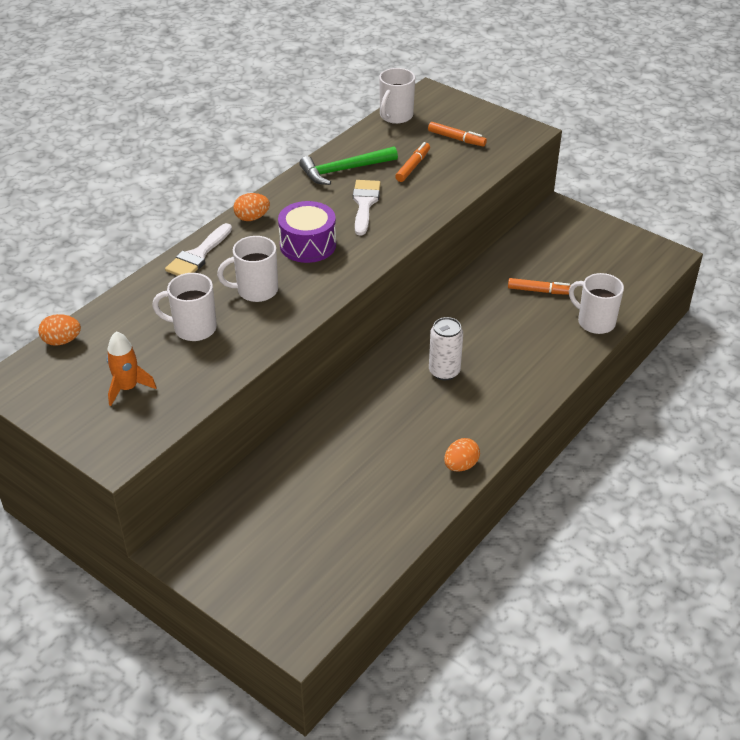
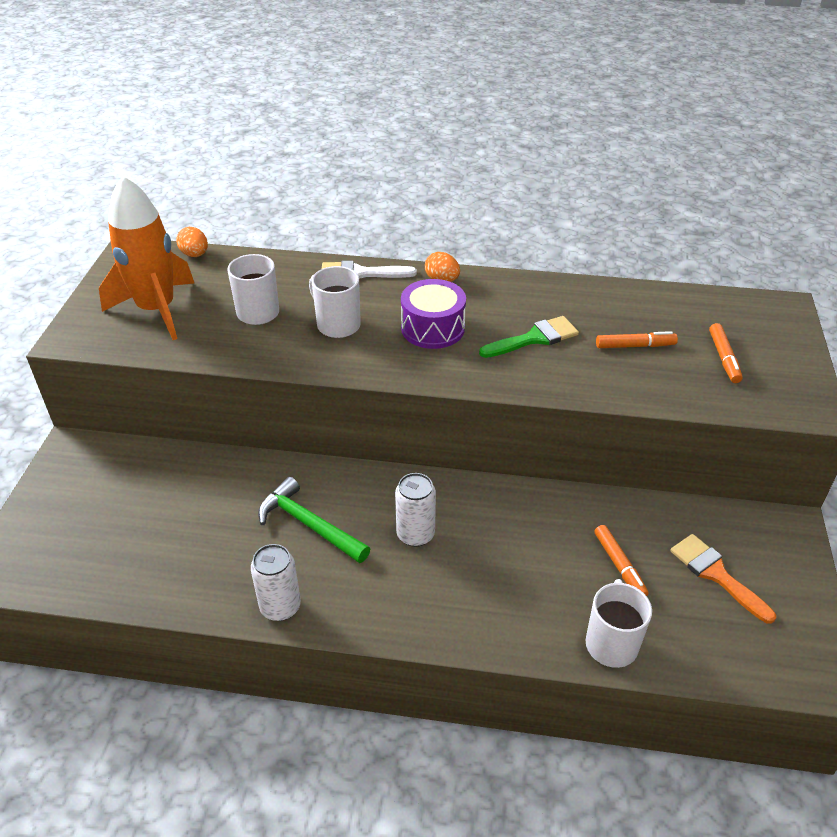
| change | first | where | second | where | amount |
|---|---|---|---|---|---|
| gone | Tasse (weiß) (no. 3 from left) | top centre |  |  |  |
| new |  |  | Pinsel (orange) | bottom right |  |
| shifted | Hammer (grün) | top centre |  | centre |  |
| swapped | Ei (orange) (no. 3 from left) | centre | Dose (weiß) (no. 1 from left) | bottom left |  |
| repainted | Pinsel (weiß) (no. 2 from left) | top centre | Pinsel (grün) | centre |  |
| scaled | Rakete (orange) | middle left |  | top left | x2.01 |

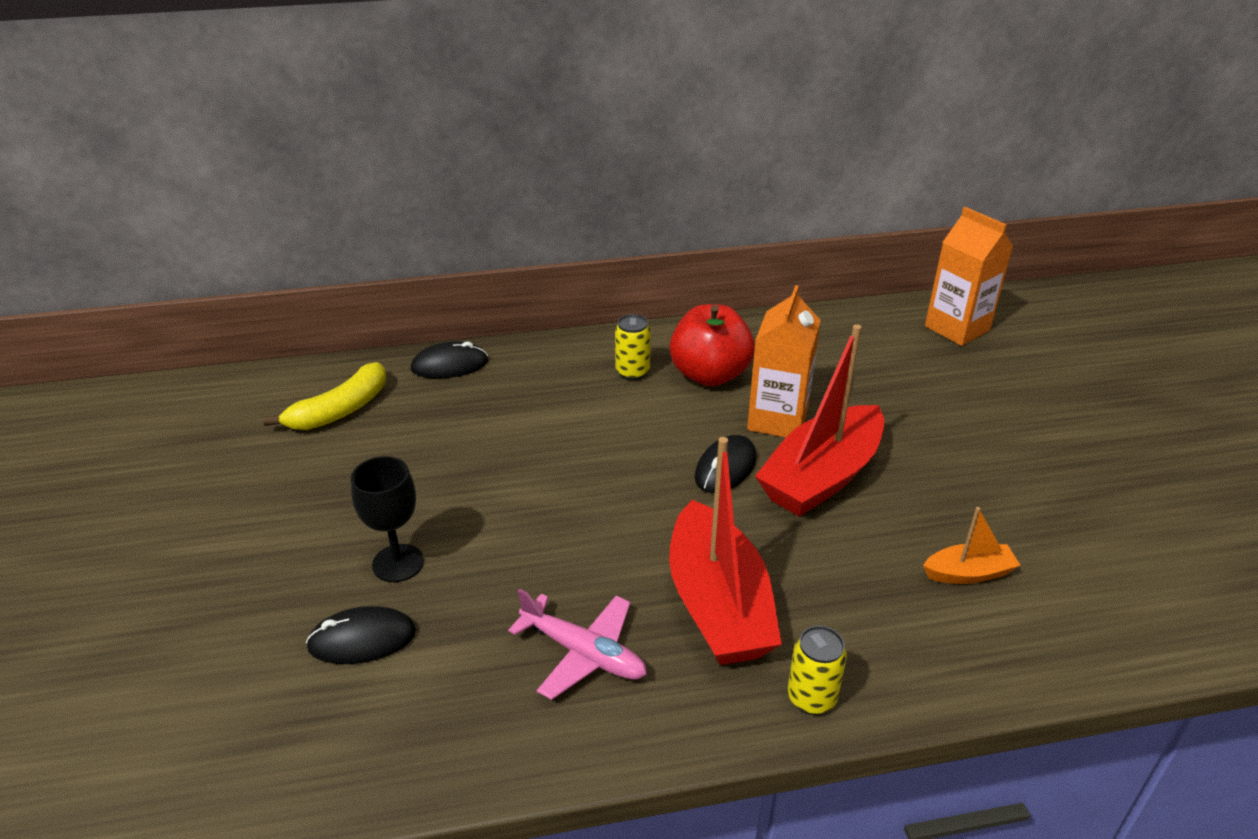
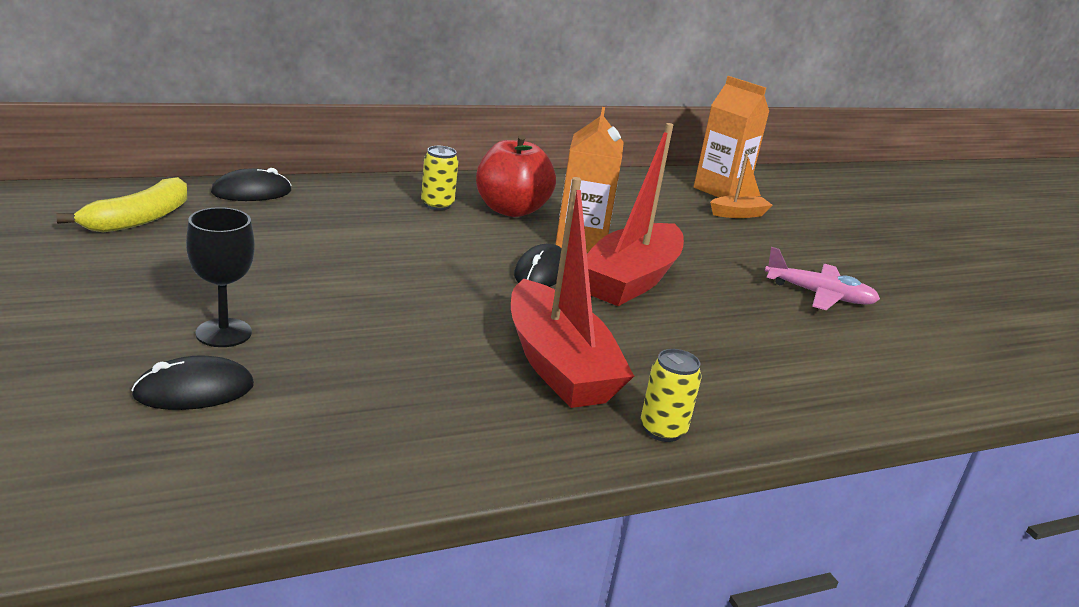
| change | first | where | second | where | amount |
|---|---|---|---|---|---|
| shifted | Flugzeug (rosa) | bottom centre |  | middle right |  |
| shifted | Boot (orange) | middle right |  | top right |  |

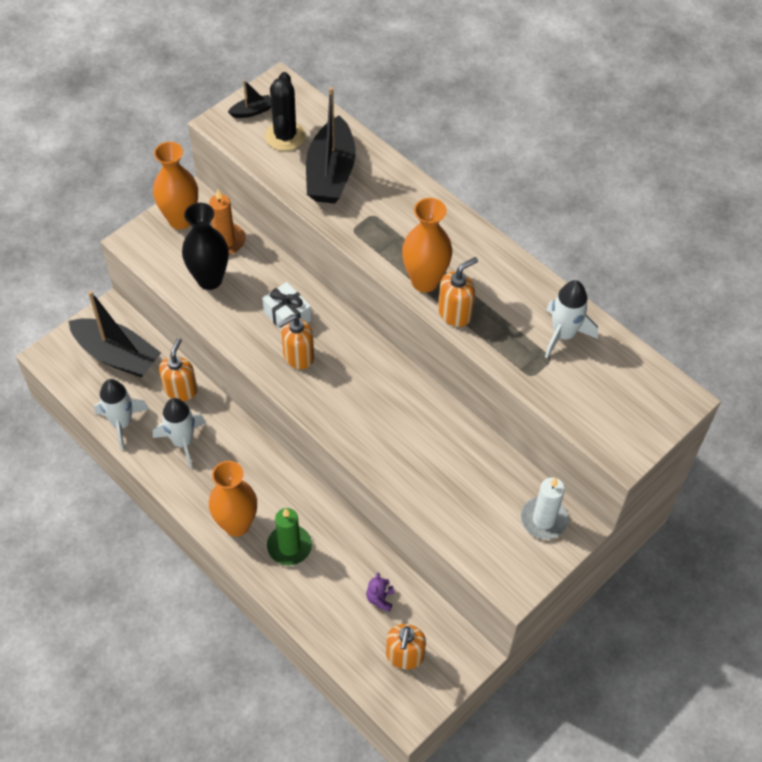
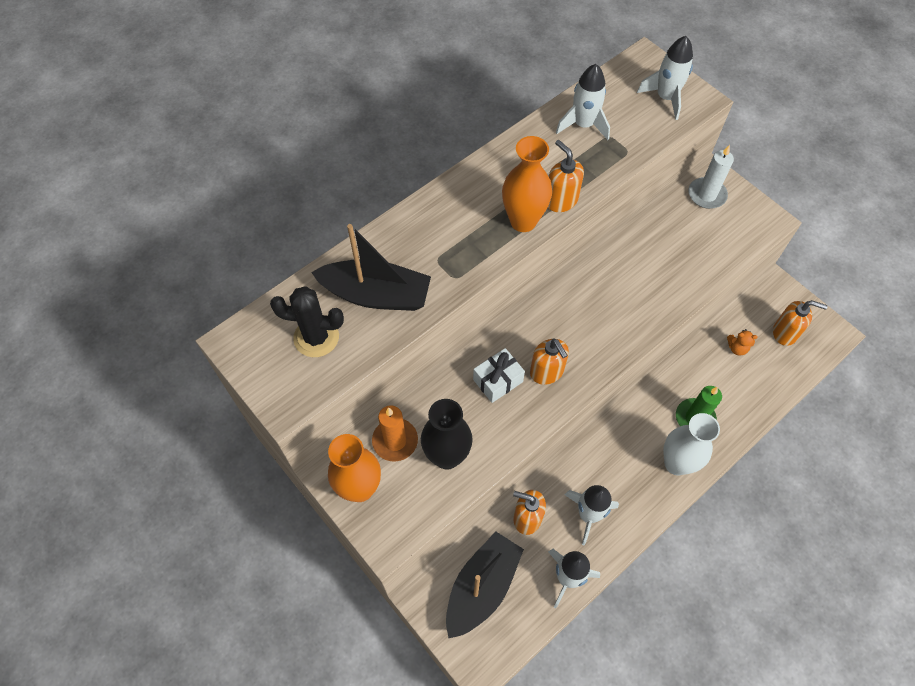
| change | first | where | second | where | amount |
|---|---|---|---|---|---|
| gone | Boot (schwarz) (no. 2 from left) | top left |  |  |  |
| new |  |  | Rakete (weiß) (no. 4 from left) | top right |  |
| repainted | Vase (orange) (no. 2 from left) | middle left | Vase (weiß) | middle right |  |
| repainted | Teddybär (lila) | bottom centre | Teddybär (orange) | middle right |  |

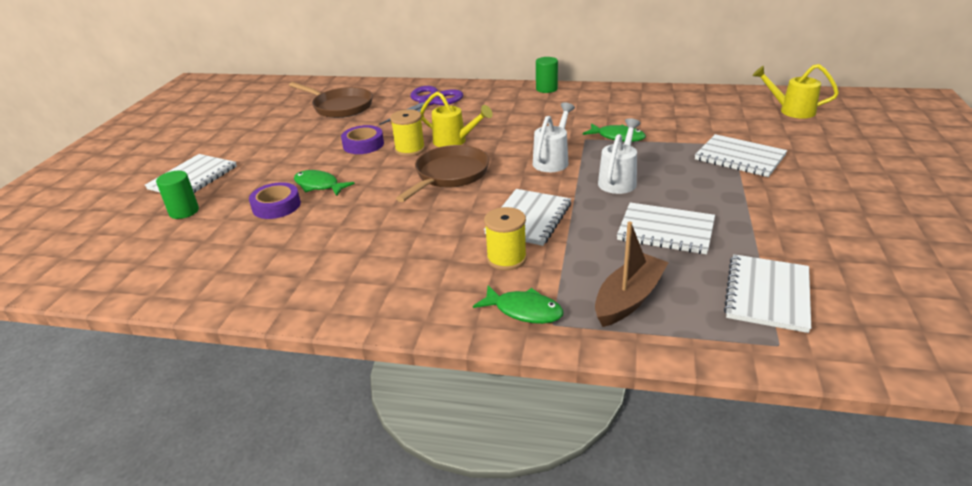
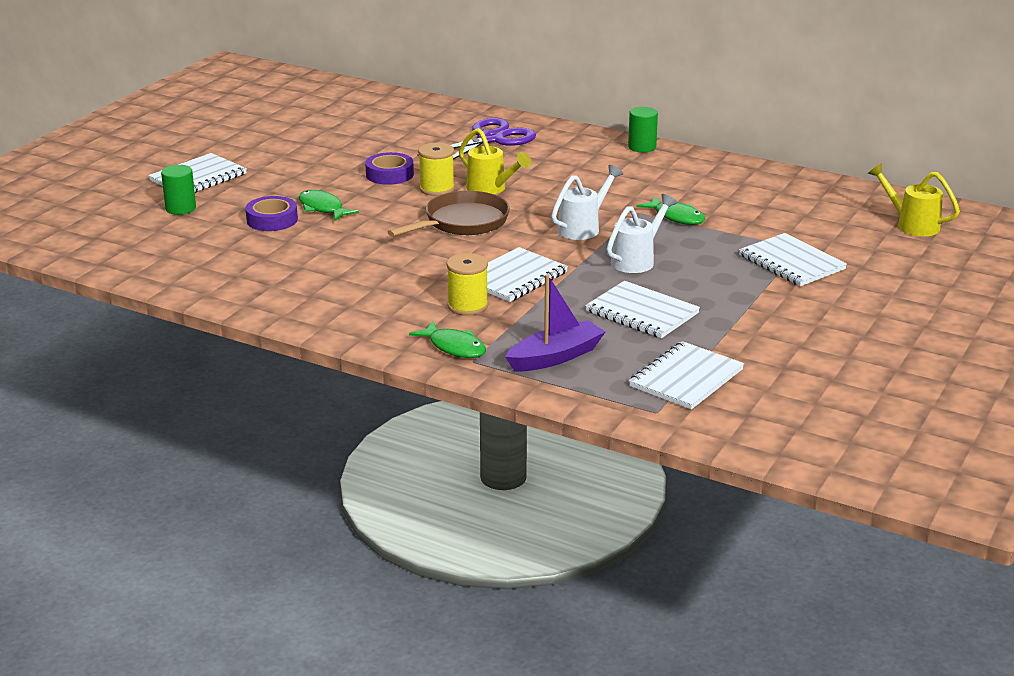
| change | first | where | second | where | amount |
|---|---|---|---|---|---|
| gone | Pfanne (braun) (no. 1 from left) | top centre |  |  |  |
| repainted | Boot (braun) | centre | Boot (lila) | centre |  |

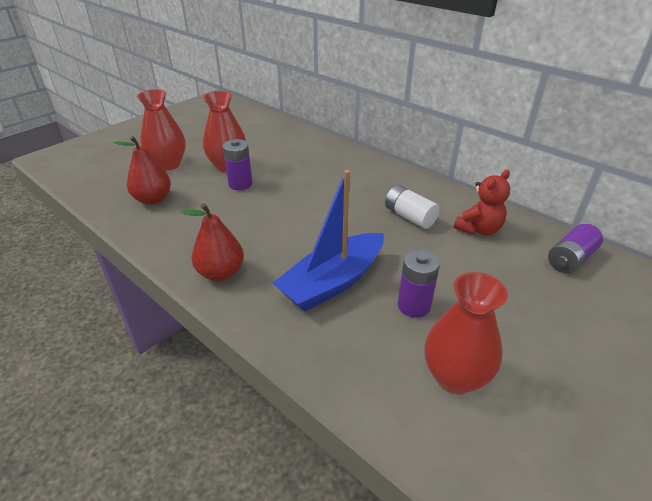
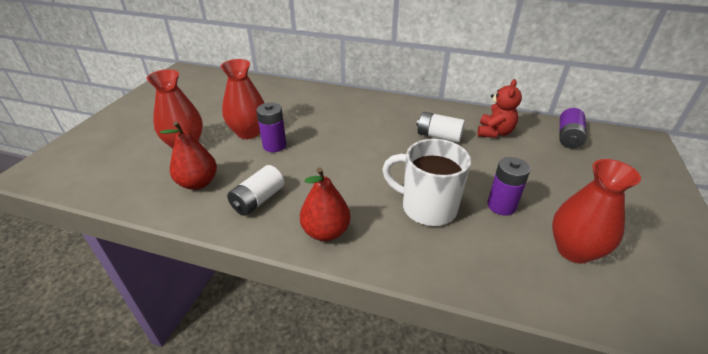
| change | first | where | second | where | amount |
|---|---|---|---|---|---|
| new |  |  | Batterie (weiß) (no. 1 from left) | centre |  |
| swapped | Boot (blau) | centre | Tasse (weiß) | centre |  |

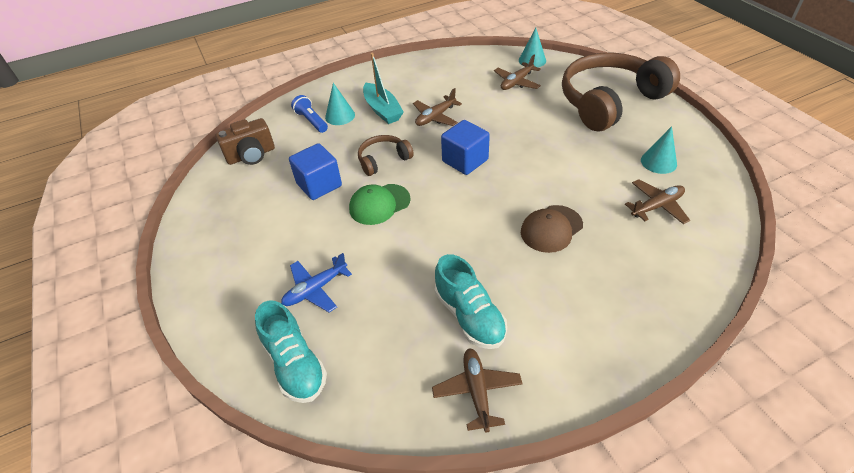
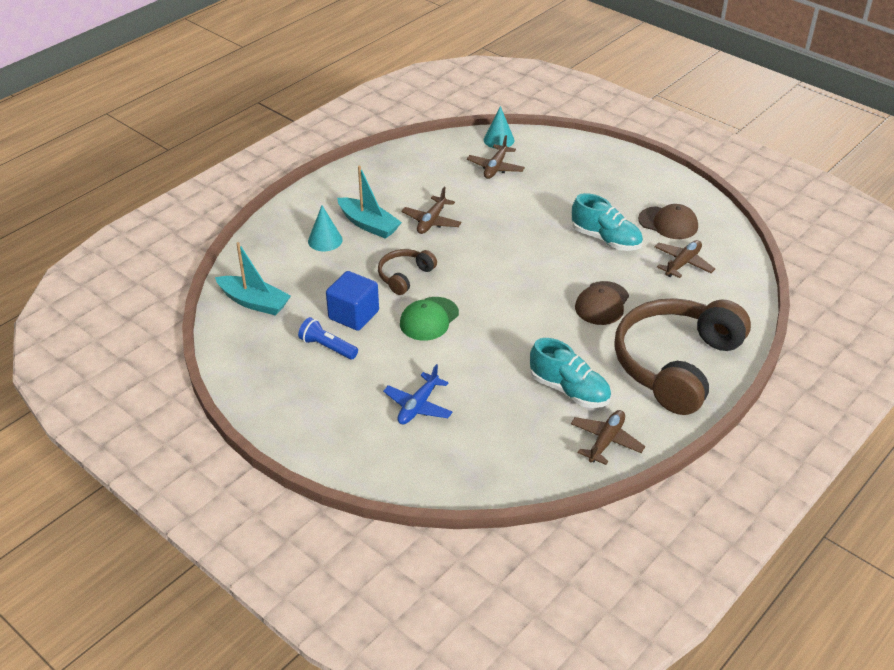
| change | first | where | second | where | amount |
|---|---|---|---|---|---|
| gone | Kubus (blau) (no. 2 from left) | top centre |  |  |  |
| shifted | Schuh (türkis) (no. 1 from left in the first image) | bottom centre | Schuh (türkis) (no. 2 from left) | top right |  |
| shifted | Taschenlampe (blau) | top centre |  | centre |  |
| shifted | Kopfhörer (braun) (no. 2 from left) | top right |  | middle right |  |
| swapped | Kamera (braun) | top left | Boot (türkis) (no. 1 from left) | middle left |  |
| swapped | Kegel (türkis) (no. 3 from left) | top right | Kappe (braun) (no. 2 from left) | top right |  |
| rotated | Flugzeug (braun) (no. 2 from left in the first image) | bottom centre | Flugzeug (braun) (no. 3 from left) | middle right | 60 degrees clockwise |

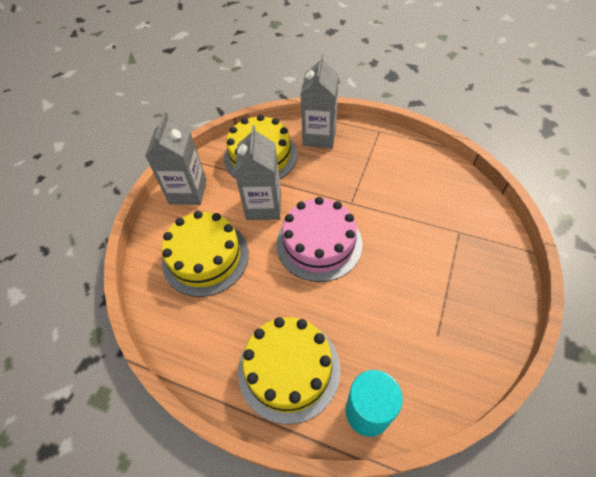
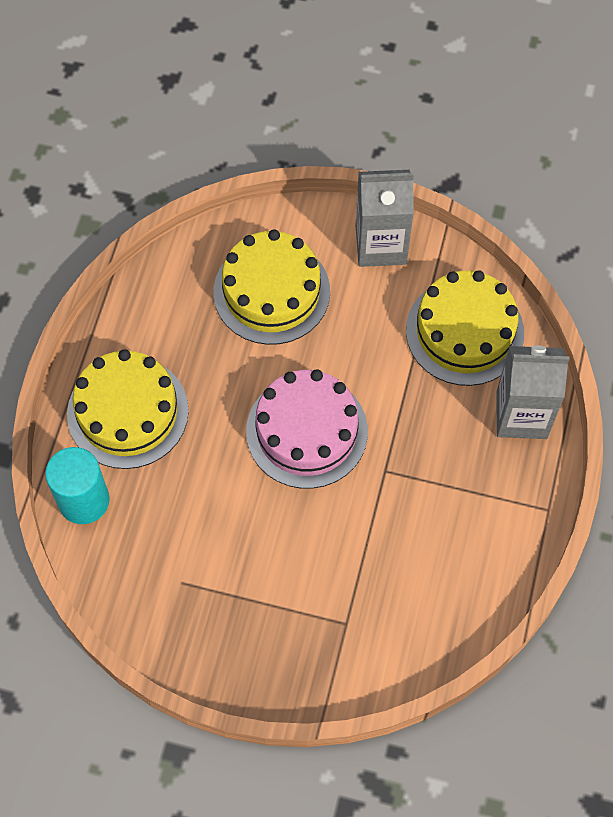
| change | first | where | second | where | amount |
|---|---|---|---|---|---|
| gone | Getränkekarton (grau) (no. 2 from left) | centre |  |  |  |

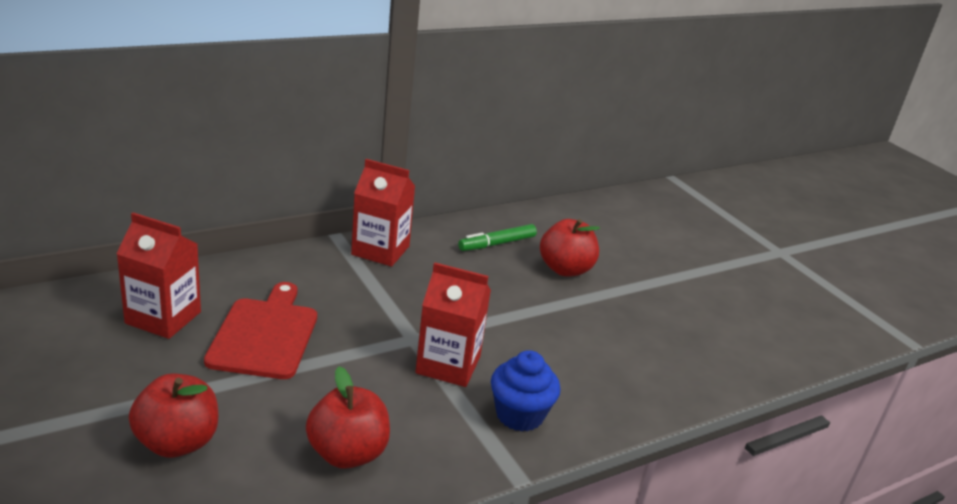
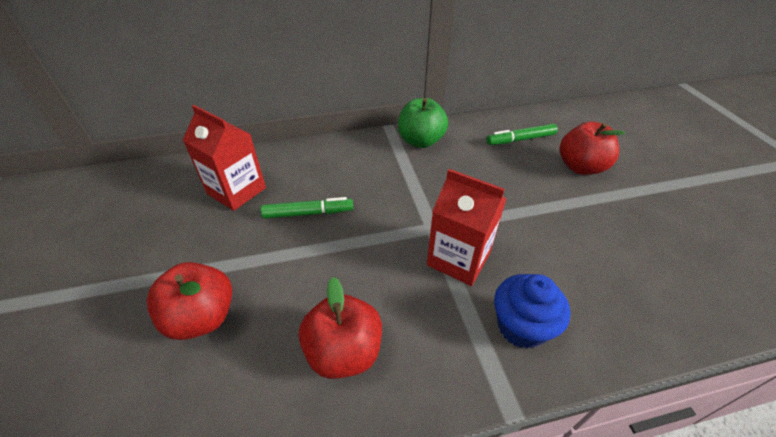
| change | first | where | second | where | amount |
|---|---|---|---|---|---|
| swapped | Schneidebrett (rot) | middle left | Filzstift (grün) (no. 1 from left) | centre |  |
| swapped | Getränkekarton (rot) (no. 2 from left) | centre | Apfel (grün) | top centre |  |

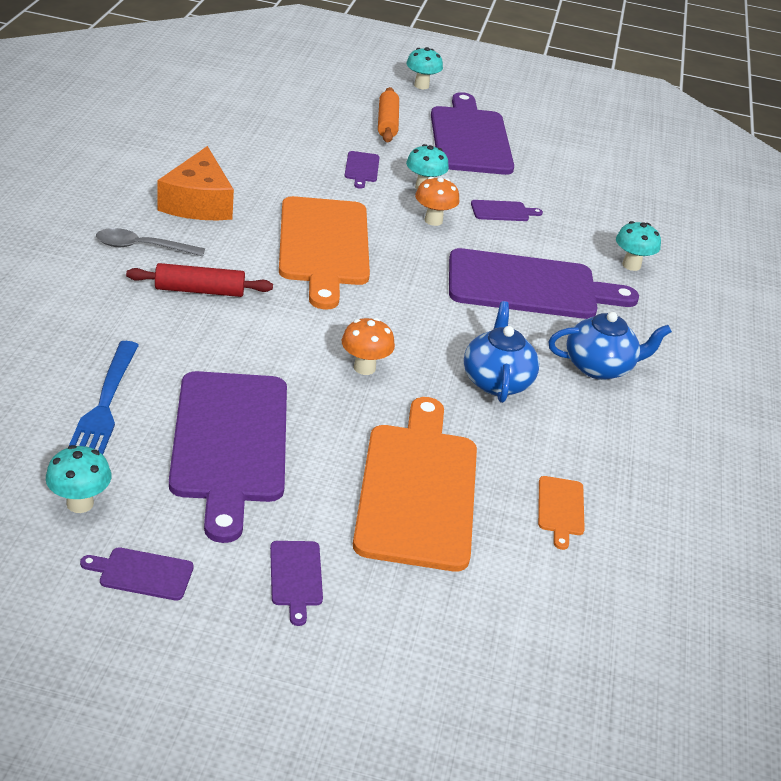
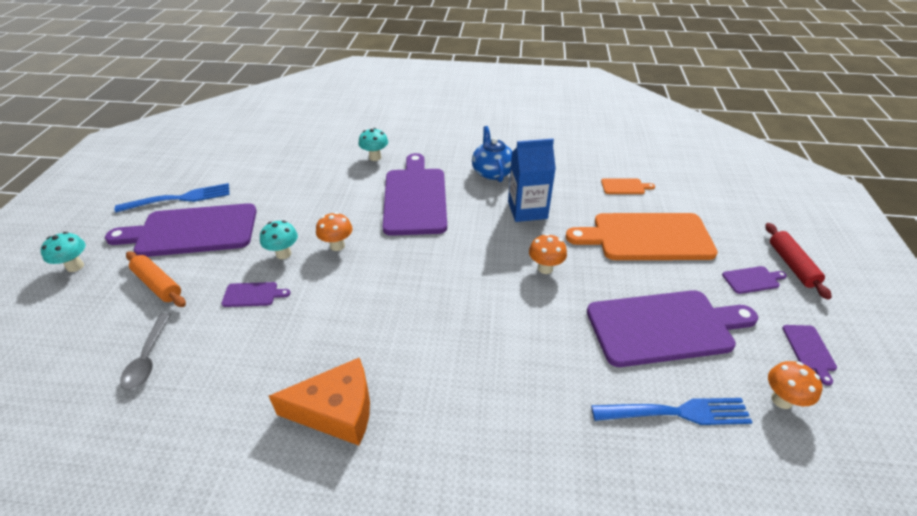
| change | first | where | second | where | amount |
|---|---|---|---|---|---|
| gone | Schneidebrett (orange) (no. 1 from left) | top centre |  |  |  |
| gone | Schneidebrett (lila) (no. 6 from left) | top centre |  |  |  |
| new |  |  | Gabel (blau) (no. 1 from left) | middle left |  |
| shifted | Löffel (grau) | top left |  | bottom left |  |
| shifted | Nudelholz (rot) | middle left |  | middle right |  |
| swapped | Teekanne (blau) (no. 1 from left) | centre | Getränkekarton (blau) | centre |  |
| repainted | Pilz (türkis) (no. 1 from left) | middle left | Pilz (orange) (no. 3 from left) | bottom right |  |
| rotated | Nudelholz (orange) | top centre |  | middle left | 45 degrees clockwise |

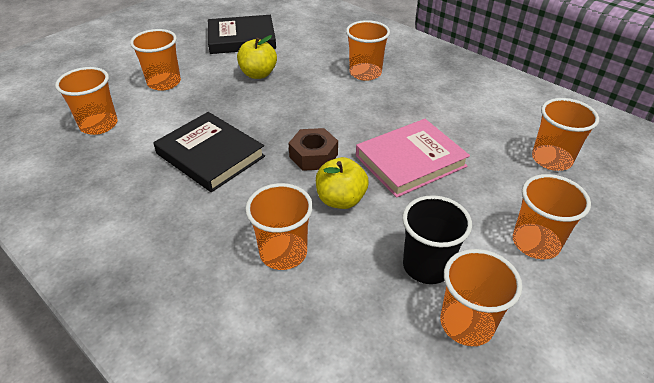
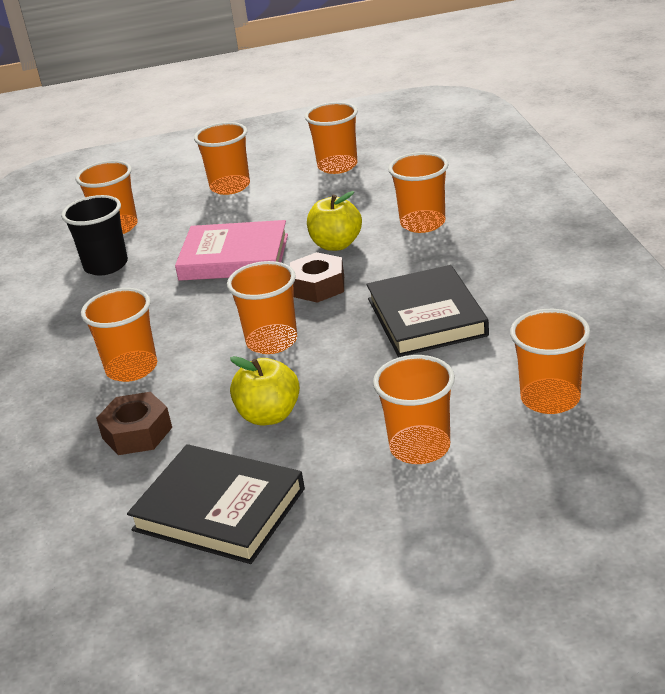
| change | first | where | second | where | amount |
|---|---|---|---|---|---|
| new |  |  | Sechskantmutter (braun) (no. 1 from left) | middle left |  |
| new |  |  | Becher (orange) (no. 4 from left) | centre |  |
| shifted | Becher (schwarz) | middle right |  | middle left |  |

